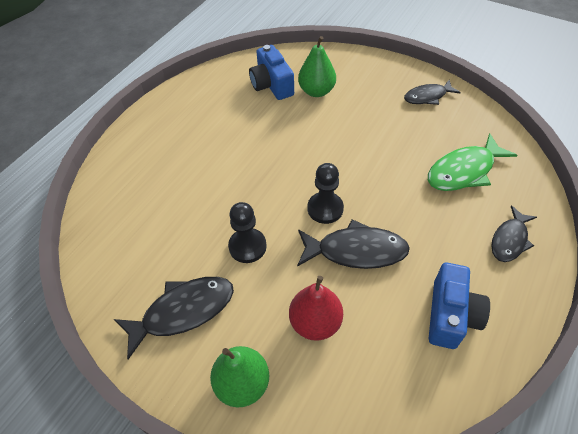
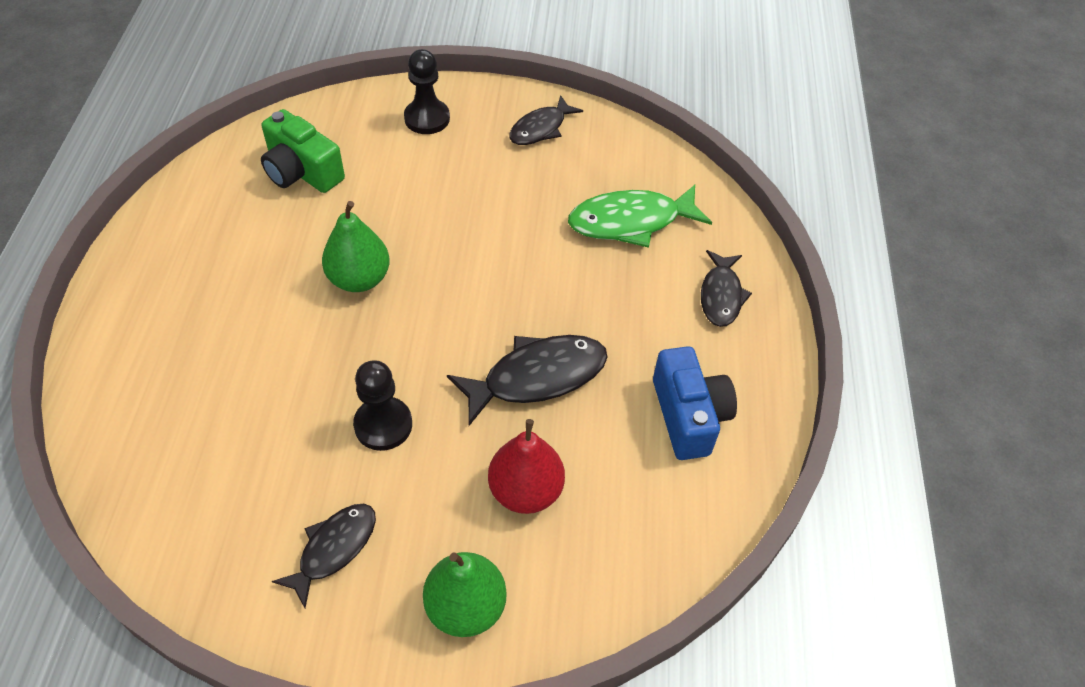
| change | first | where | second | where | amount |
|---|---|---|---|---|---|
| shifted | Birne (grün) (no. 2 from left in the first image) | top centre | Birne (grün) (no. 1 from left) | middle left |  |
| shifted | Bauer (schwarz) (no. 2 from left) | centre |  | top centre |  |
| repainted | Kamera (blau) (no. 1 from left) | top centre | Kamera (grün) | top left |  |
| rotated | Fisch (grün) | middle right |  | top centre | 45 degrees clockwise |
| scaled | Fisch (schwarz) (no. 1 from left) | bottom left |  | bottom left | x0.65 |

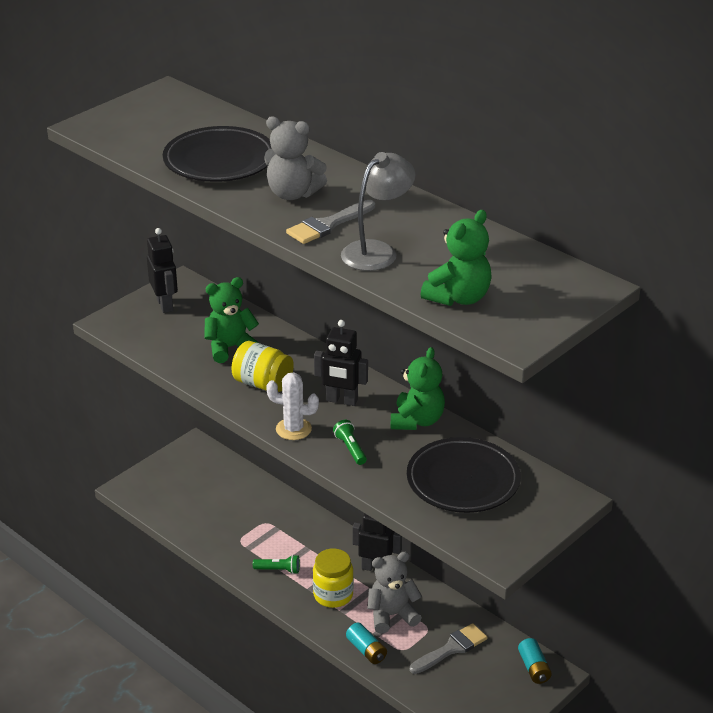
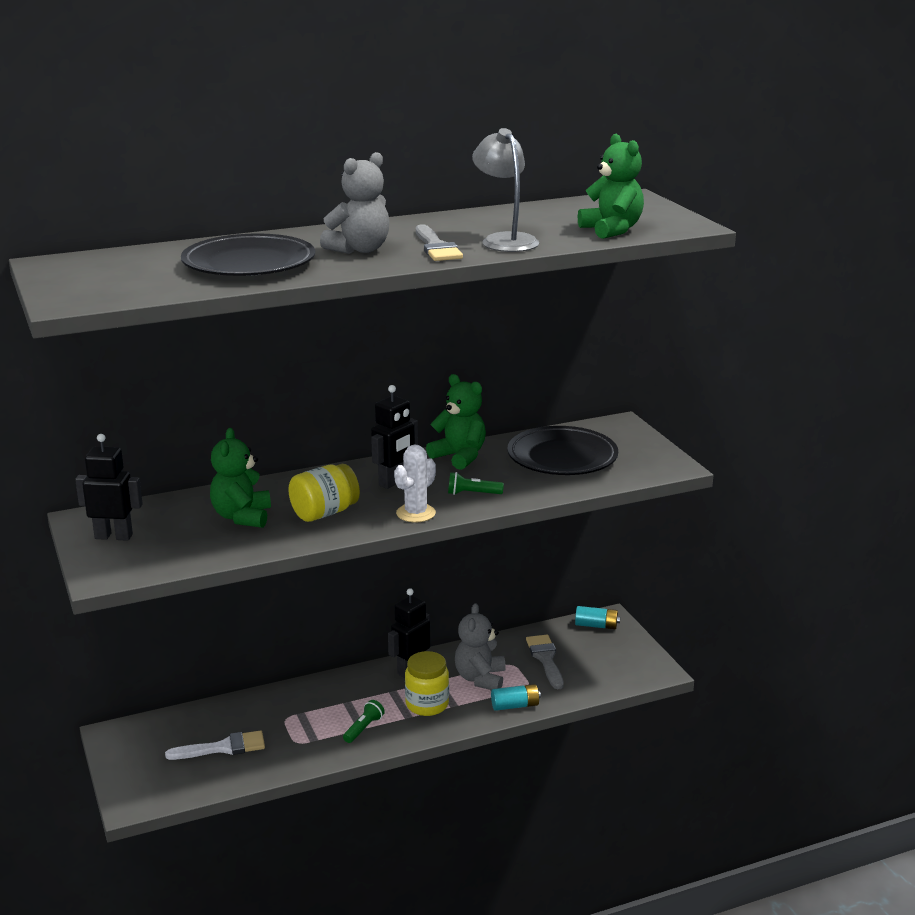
| change | first | where | second | where | amount |
|---|---|---|---|---|---|
| new |  |  | Pinsel (weiß) | bottom left |  |

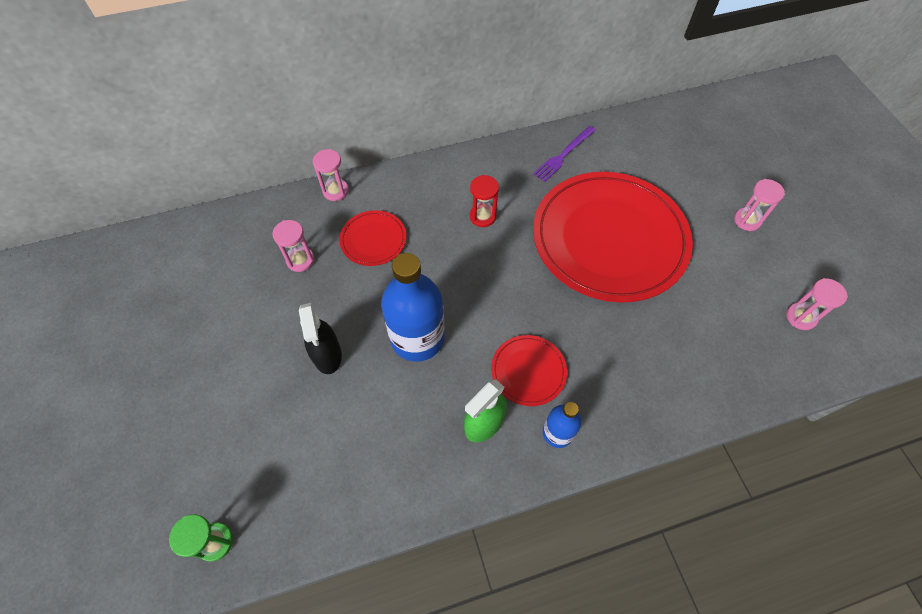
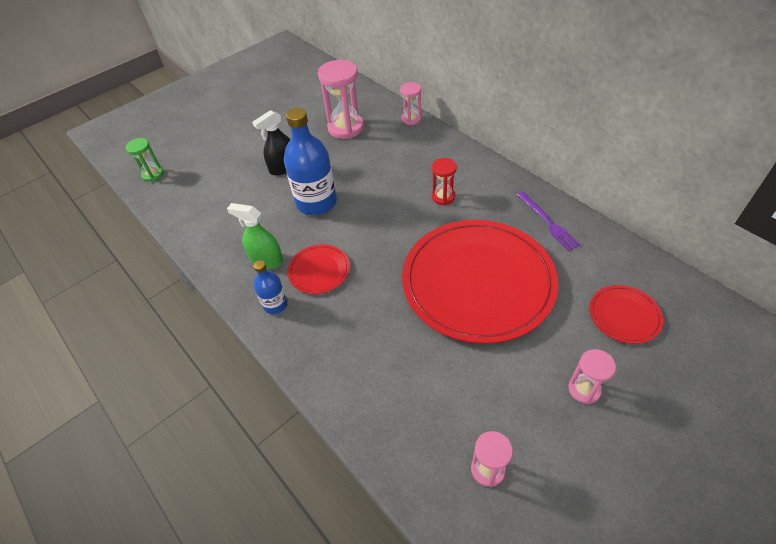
| change | first | where | second | where | amount |
|---|---|---|---|---|---|
| shifted | Teller (rot) (no. 1 from left in the first image) | centre | Teller (rot) (no. 3 from left) | middle right |  |
| rotated | Gabel (lila) | top centre |  | middle right | 135 degrees counterclockwise |
| scaled | Sanduhr (rosa) (no. 1 from left) | middle left |  | top centre | x1.79 |

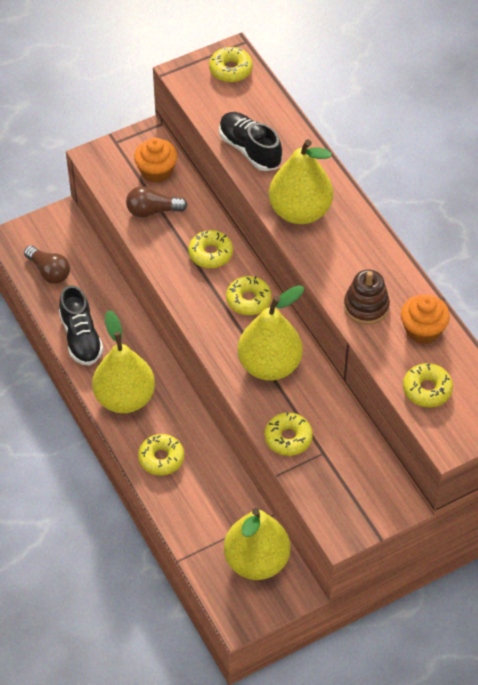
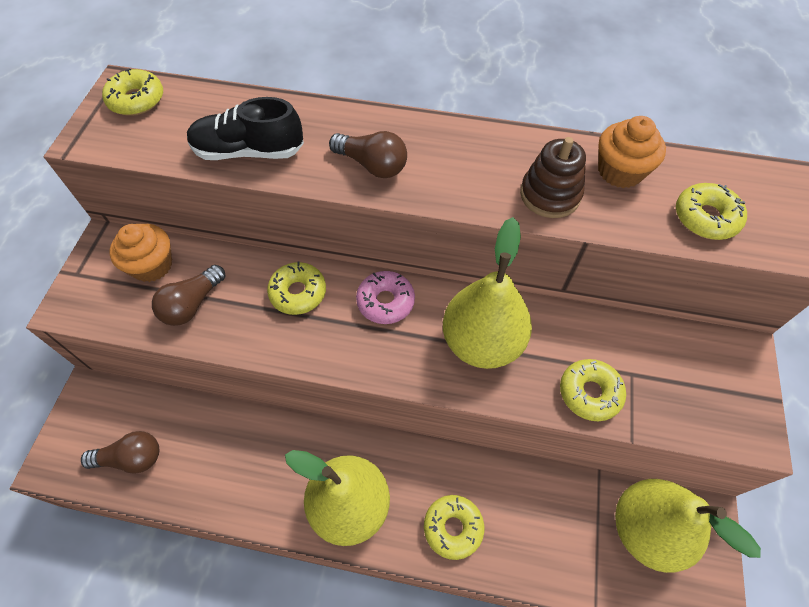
| change | first | where | second | where | amount |
|---|---|---|---|---|---|
| gone | Schuh (schwarz) (no. 1 from left) | middle left |  |  |  |
| swapped | Birne (gelb) (no. 4 from left) | top centre | Glühbirne (braun) (no. 3 from left) | top centre |  |
| repainted | Donut (gelb) (no. 4 from left) | centre | Donut (rosa) | centre |  |

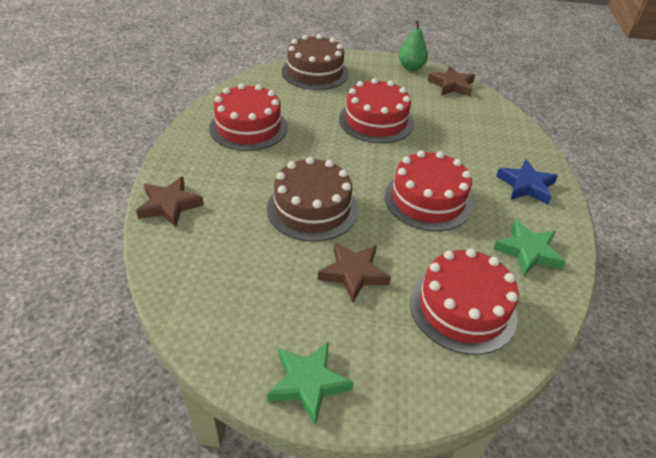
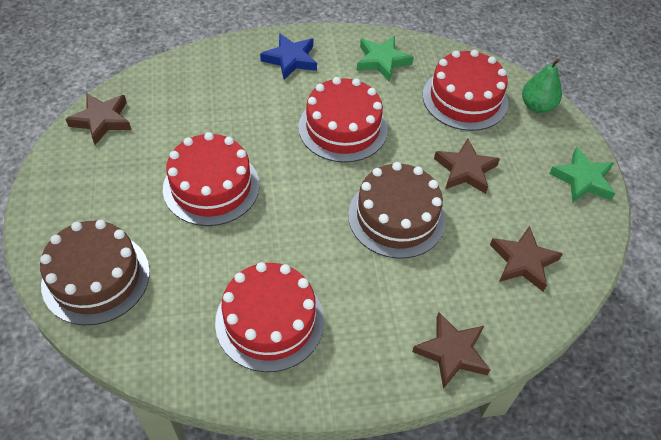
| change | first | where | second | where | amount |
|---|---|---|---|---|---|
| new |  |  | Stern (braun) (no. 4 from left) | middle right |  |
| shifted | Birne (grün) | top centre |  | top right |  |

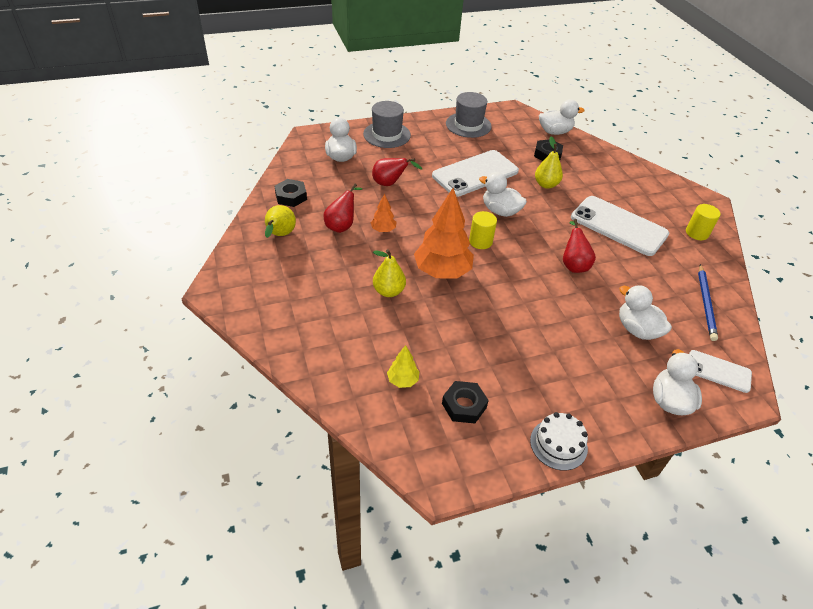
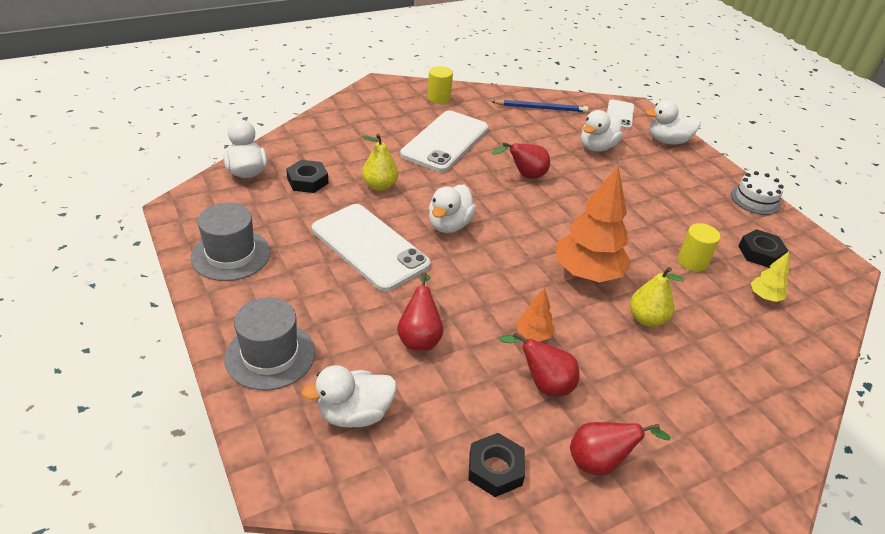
| change | first | where | second | where | amount |
|---|---|---|---|---|---|
| shifted | Vollzylinder (gelb) (no. 1 from left in the first image) | centre | Vollzylinder (gelb) (no. 2 from left) | middle right |  |
| repainted | Birne (gelb) (no. 1 from left) | centre | Birne (rot) (no. 4 from left) | bottom right |  |

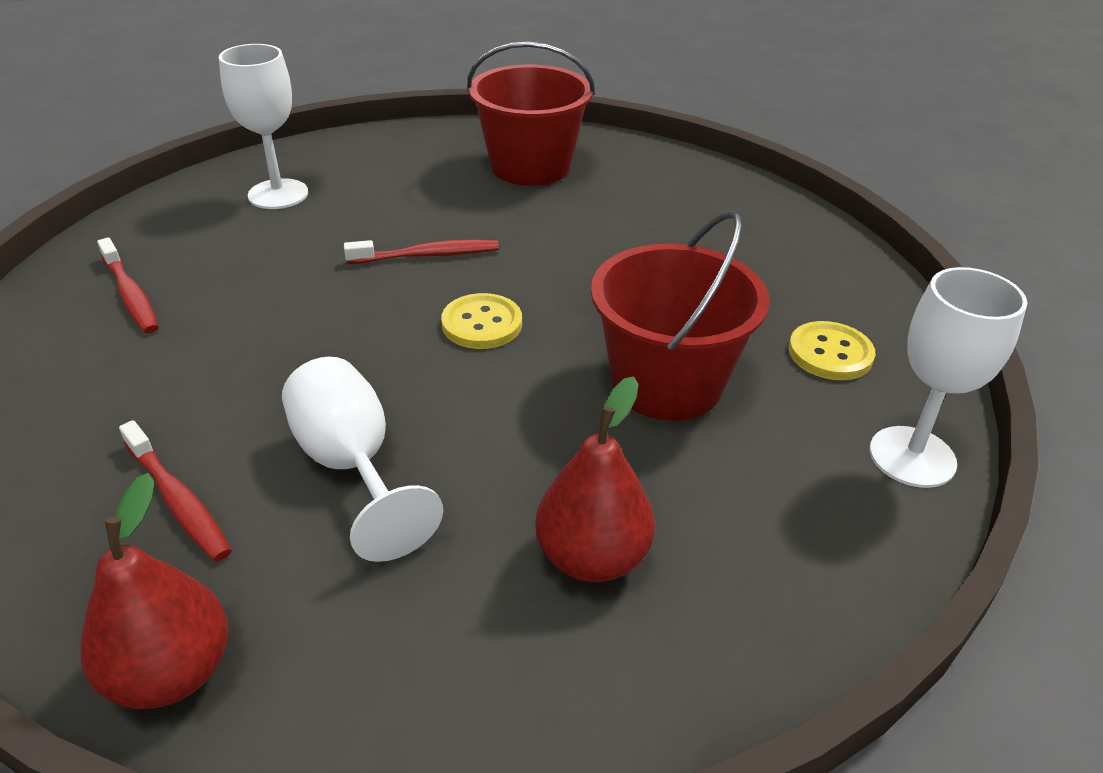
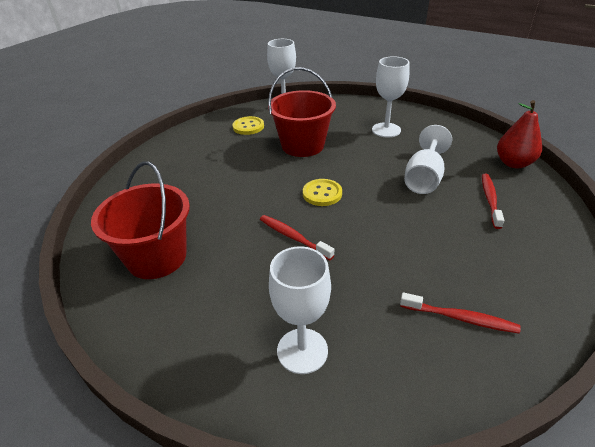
| change | first | where | second | where | amount |
|---|---|---|---|---|---|
| swapped | Birne (rot) (no. 2 from left) | centre | Kelch (weiß) (no. 3 from left) | top centre |  |
| rotated | Zahnbürste (rot) (no. 1 from left in the first image) | middle left | Zahnbürste (rot) (no. 2 from left) | bottom right | 90 degrees clockwise |

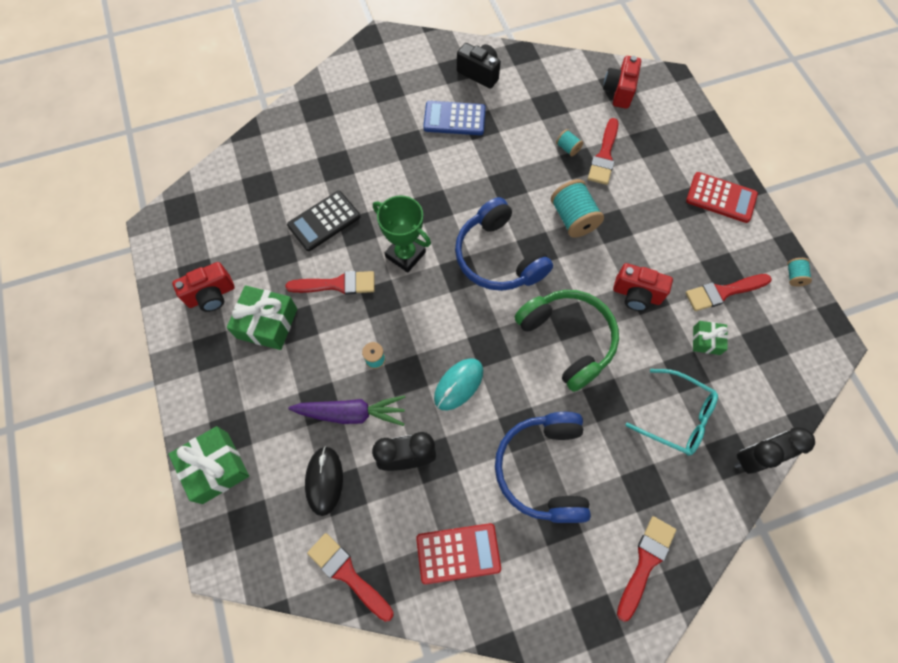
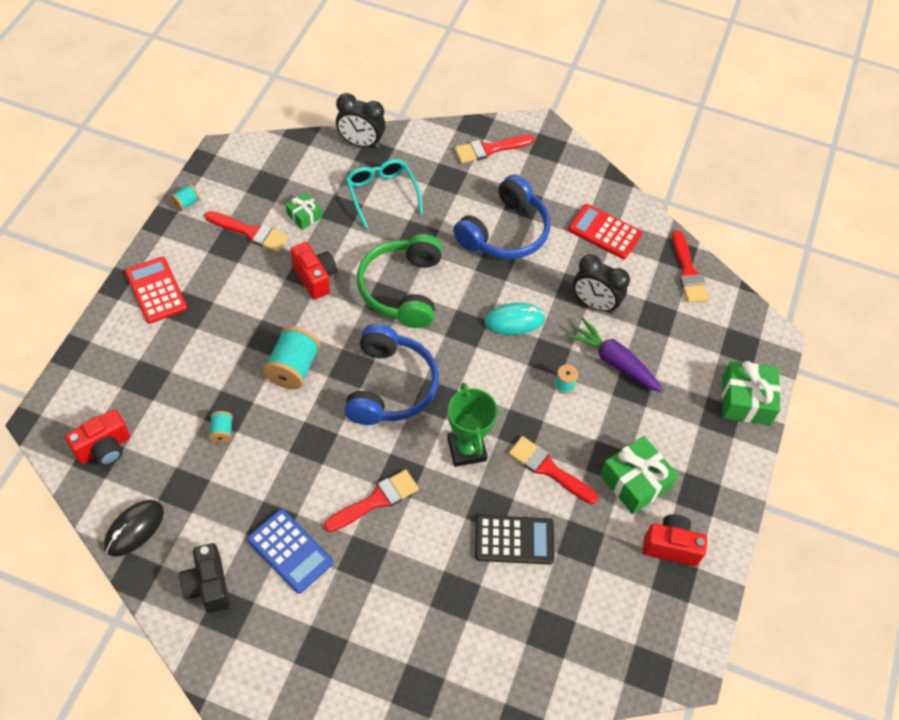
| change | first | where | second | where | amount |
|---|---|---|---|---|---|
| shifted | Computermaus (schwarz) | bottom centre |  | bottom left |  |
| shifted | Pinsel (rot) (no. 3 from left in the first image) | top right | Pinsel (rot) (no. 2 from left) | bottom centre |  |

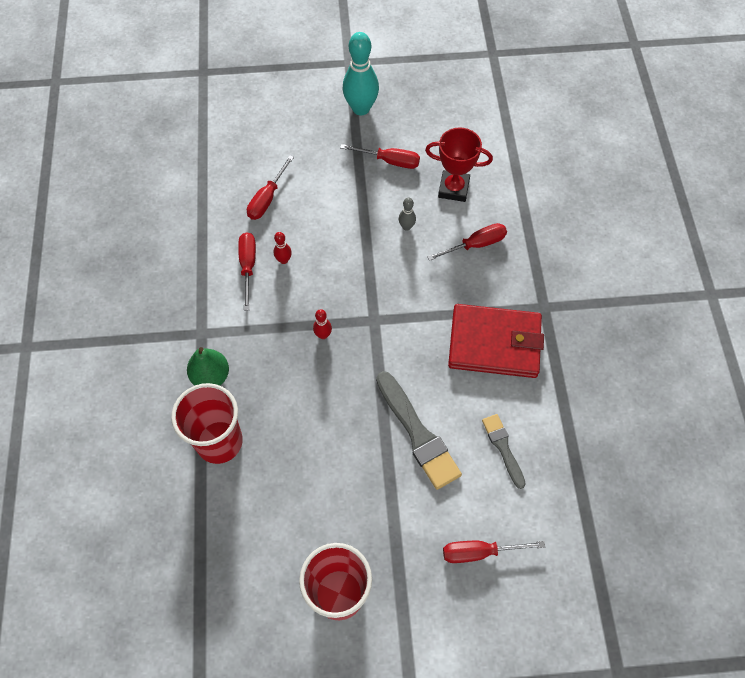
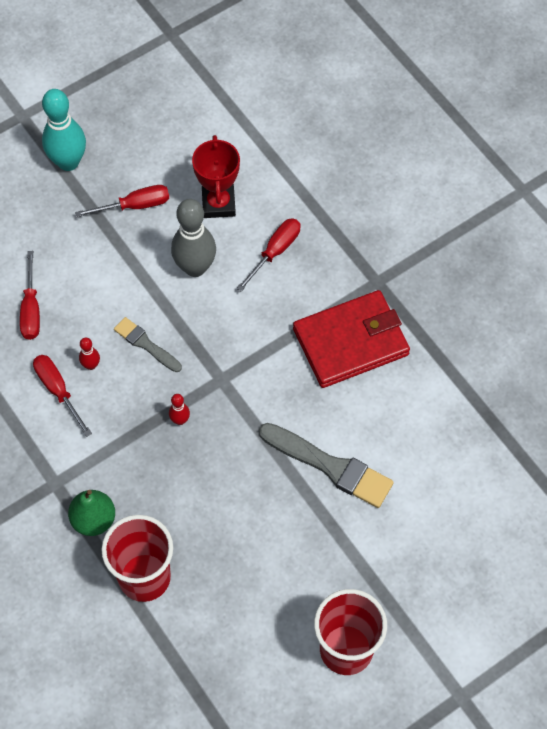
| change | first | where | second | where | amount |
|---|---|---|---|---|---|
| gone | Schraubenzieher (rot) (no. 5 from left) | bottom centre |  |  |  |
| shifted | Pinsel (grau) (no. 2 from left in the first image) | middle right | Pinsel (grau) (no. 1 from left) | middle left |  |
| rotated | Pokal (rot) | top centre |  | top centre | 75 degrees counterclockwise |
| scaled | Bowlingkegel (grau) | top centre |  | top centre | x2.21 |

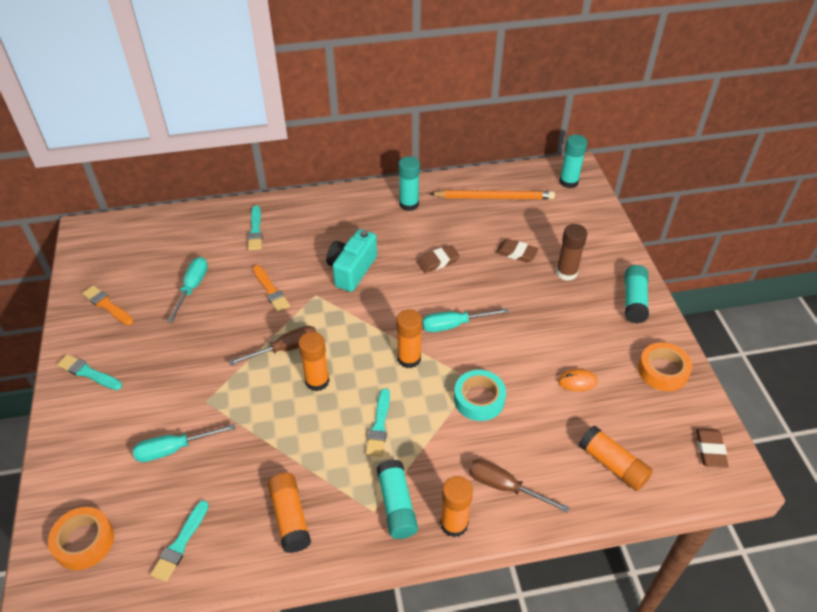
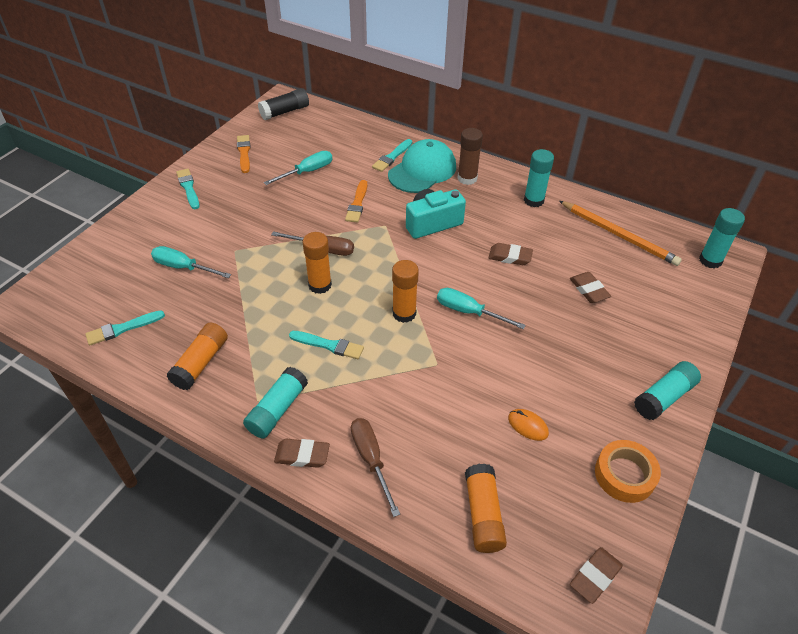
| change | first | where | second | where | amount |
|---|---|---|---|---|---|
| gone | Klebeband (orange) (no. 1 from left) | bottom left |  |  |  |
| gone | Klebeband (türkis) | centre |  |  |  |
| new |  |  | Klebestift (schwarz) | top centre |  |
| new |  |  | Kappe (türkis) | top centre |  |
| shifted | Klebestift (braun) | middle right |  | top centre |  |
| swapped | Klebestift (orange) (no. 4 from left) | bottom centre | Radiergummi (braun) (no. 1 from left) | bottom centre |  |
| rotated | Pinsel (türkis) (no. 4 from left in the first image) | bottom centre | Pinsel (türkis) (no. 3 from left) | centre | 120 degrees counterclockwise |

